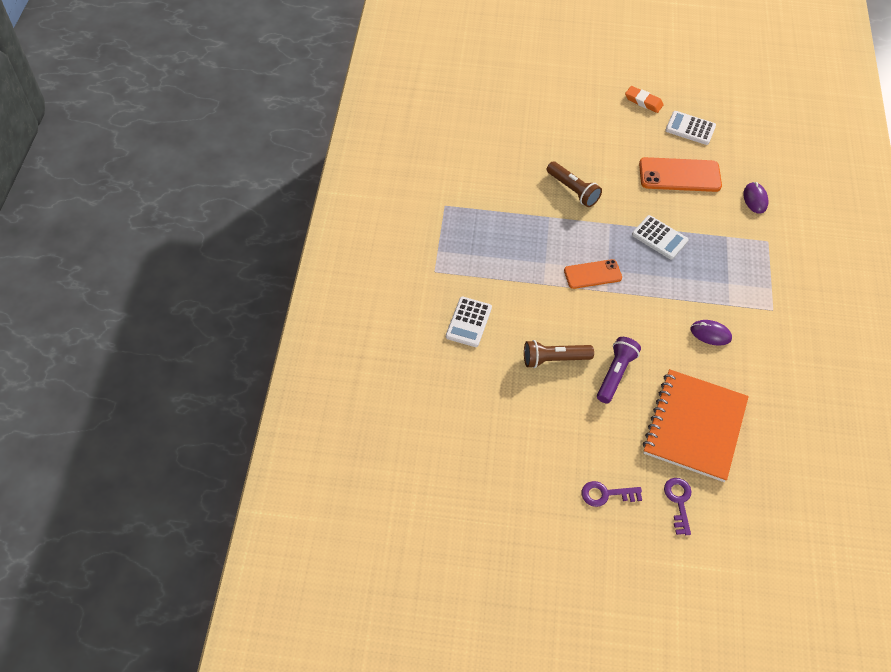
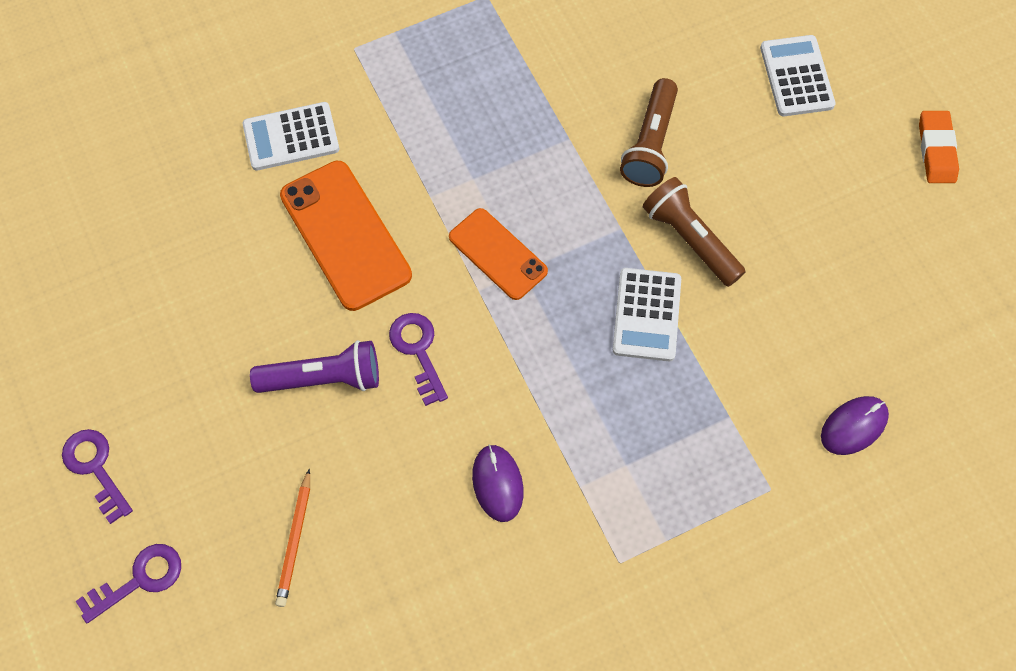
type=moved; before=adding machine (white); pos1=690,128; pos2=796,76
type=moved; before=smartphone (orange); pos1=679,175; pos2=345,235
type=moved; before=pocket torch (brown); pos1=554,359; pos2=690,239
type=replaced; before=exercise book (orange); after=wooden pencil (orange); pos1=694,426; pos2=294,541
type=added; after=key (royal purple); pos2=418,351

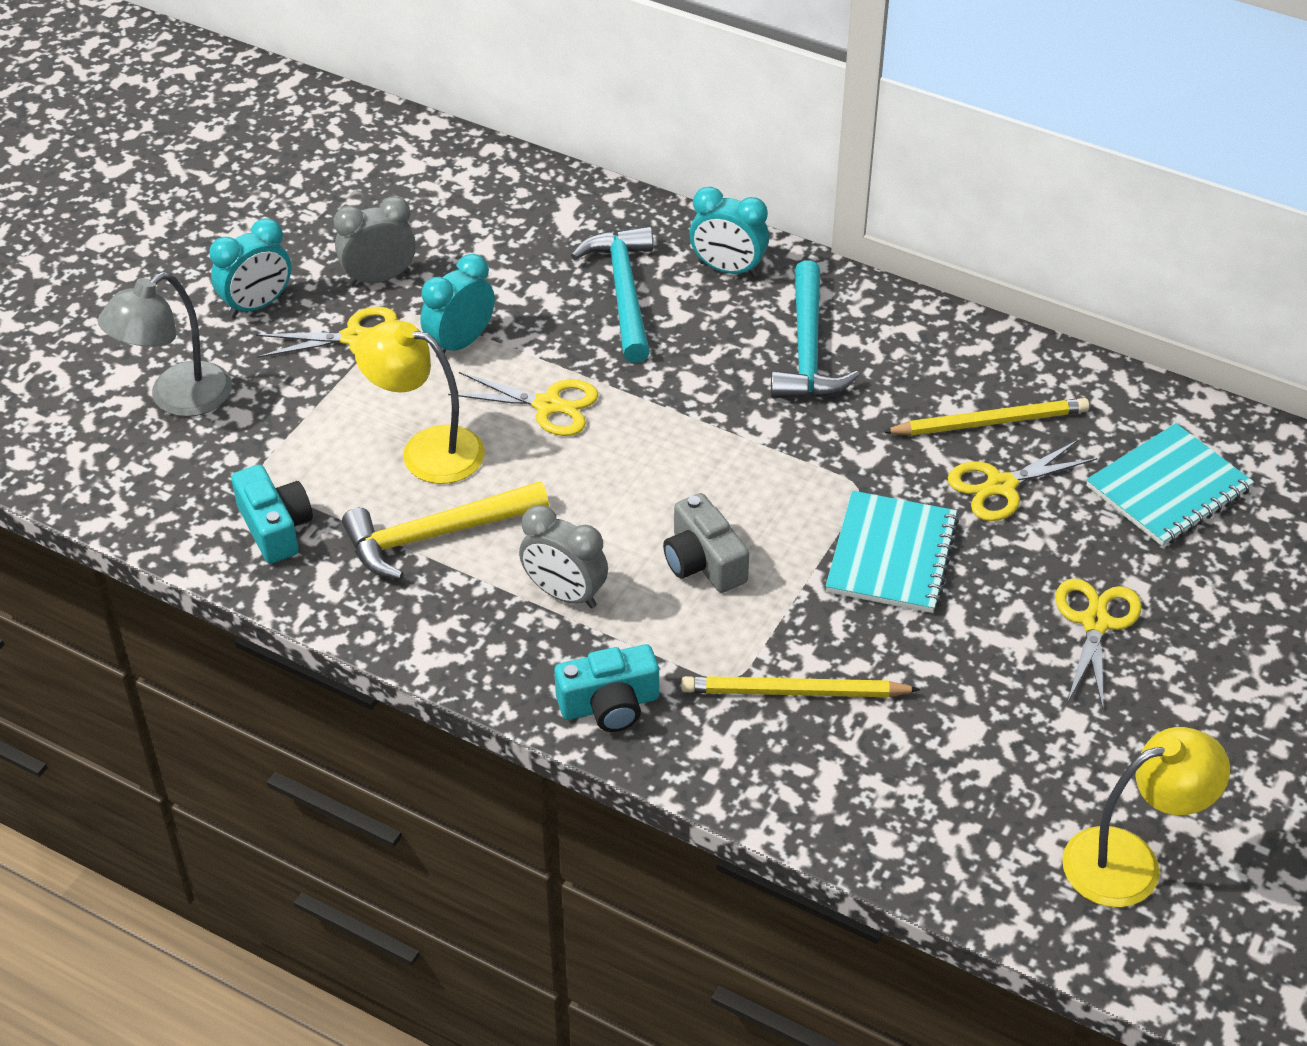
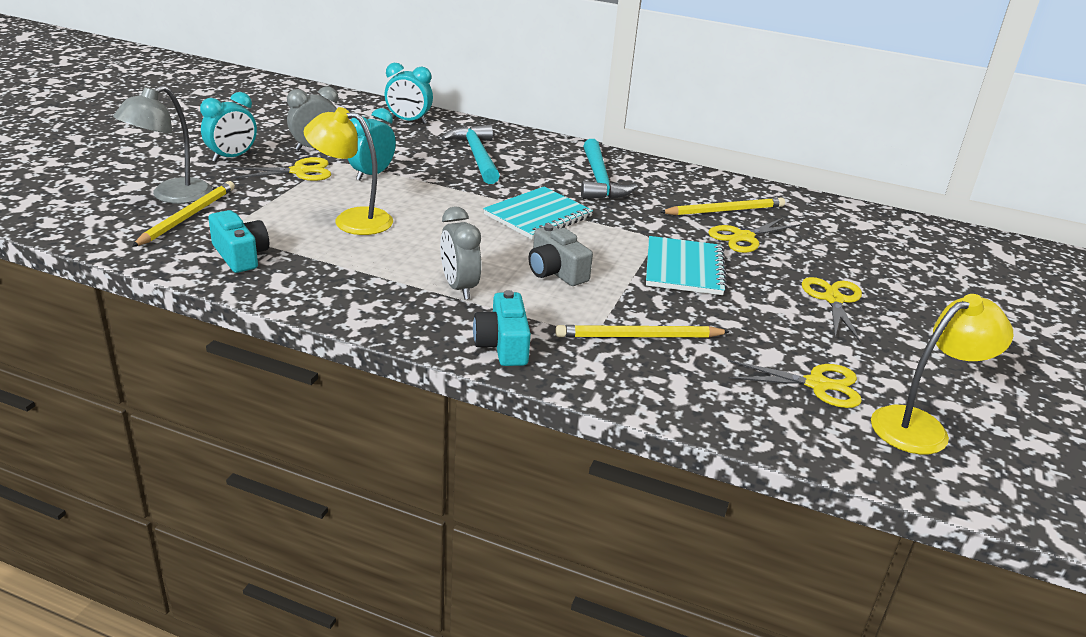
type=moved; before=clock (teal); pos1=728,269; pos2=408,121
type=moved; before=scissors (golden); pos1=548,405; pos2=817,385
type=moved; before=exercise book (teal); pos1=1168,488; pos2=538,216
type=removed; before=carpenter's hammer (golden); pos1=436,535
type=turned; before=clock (ash-grey); pos1=565,594; pos2=459,288; turn=45
type=turned; before=compact camera (teal); pos1=609,704; pos2=503,345; turn=105
type=added; after=wooden pencil (golden); pos2=187,216

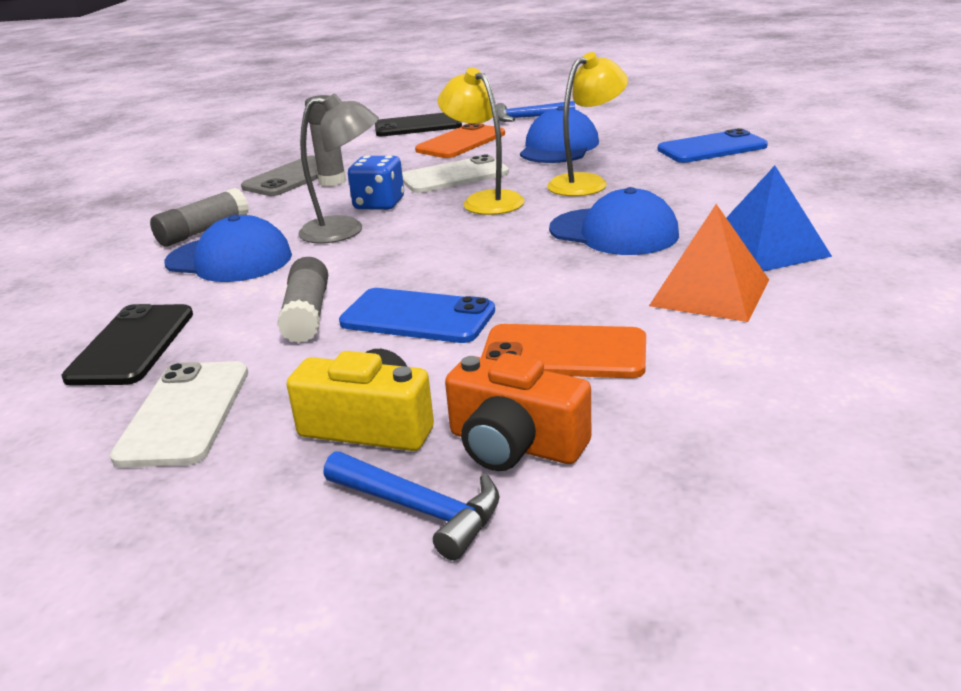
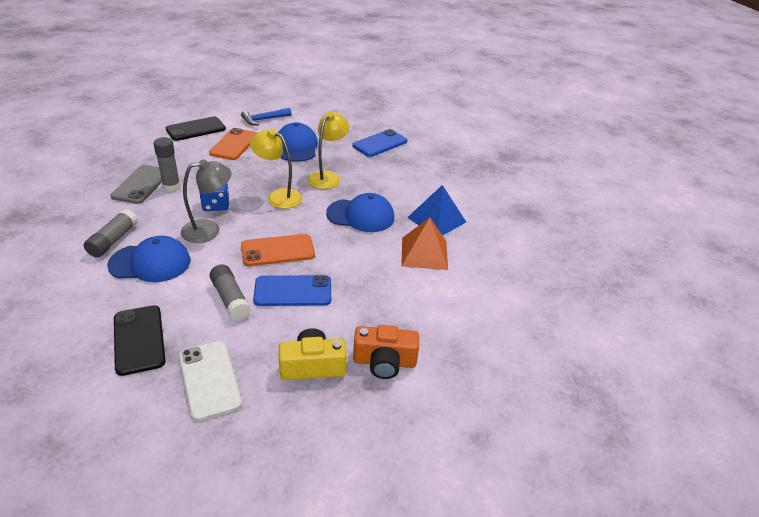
type=removed; before=smartphone (white); pos1=454,176
type=moved; before=smartphone (orange); pos1=564,353; pos2=278,250
type=removed; before=carpenter's hammer (cobalt); pos1=421,510

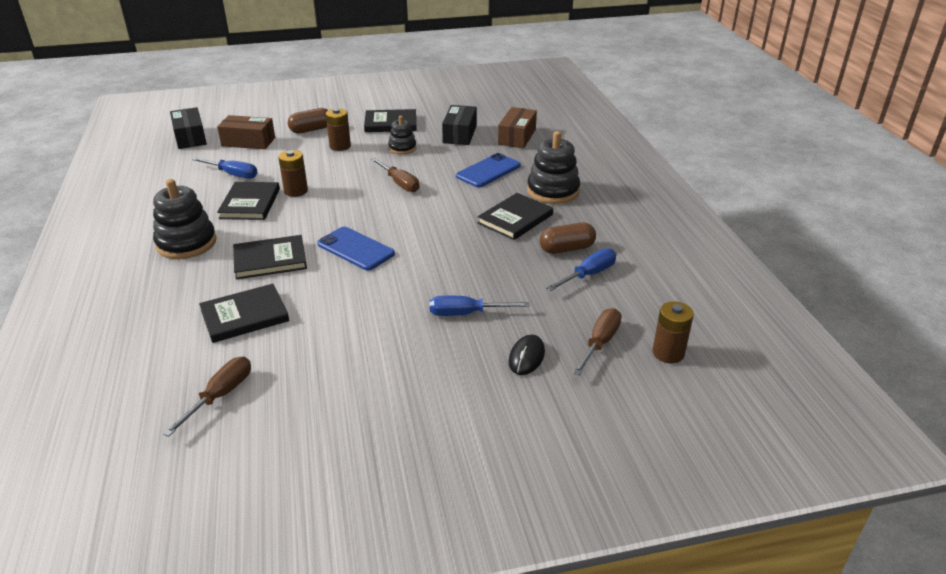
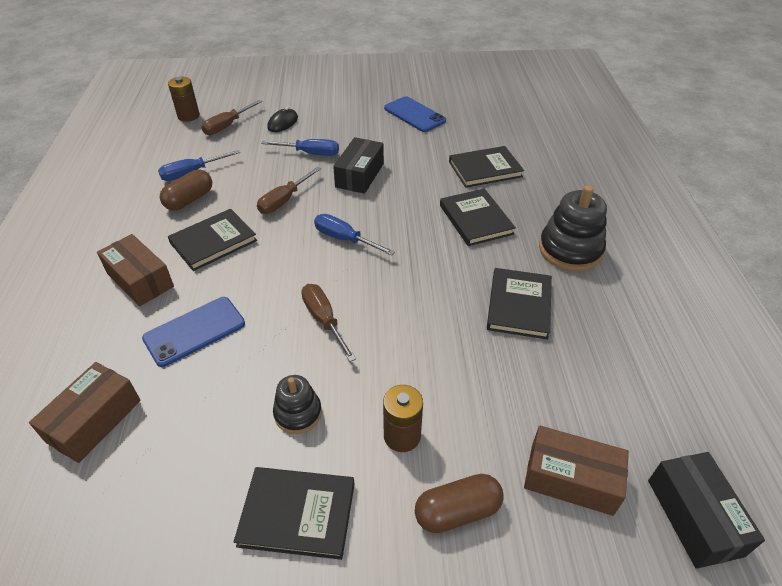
type=moved; before=package (ebony); pos1=460,134; pos2=359,175
type=replaced; before=ring stacker (ebony); after=package (brown); pos1=553,191; pos2=140,280
type=removed; before=AA battery (brown); pos1=296,191
type=moved; before=flat screwdriver (cobalt); pos1=233,174; pos2=345,239
type=turned; before=pill (brown); pos1=566,249; pos2=189,200; turn=-45
type=moved; before=smartphone (cobalt); pos1=356,249; pos2=414,115
type=turned; before=hardback (ebony); pos1=270,260; pos2=475,219; turn=75
type=moved; before=flat screwdriver (brown); pos1=220,395; pos2=284,200

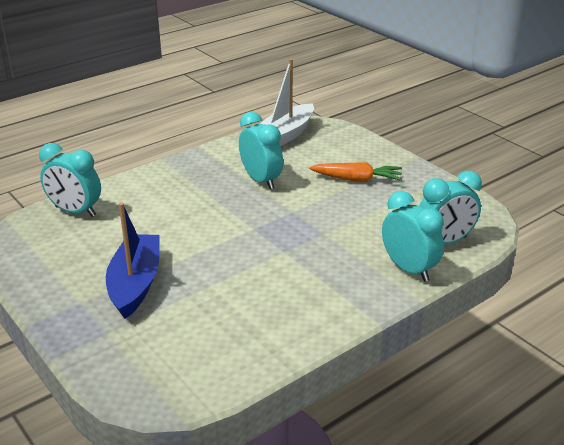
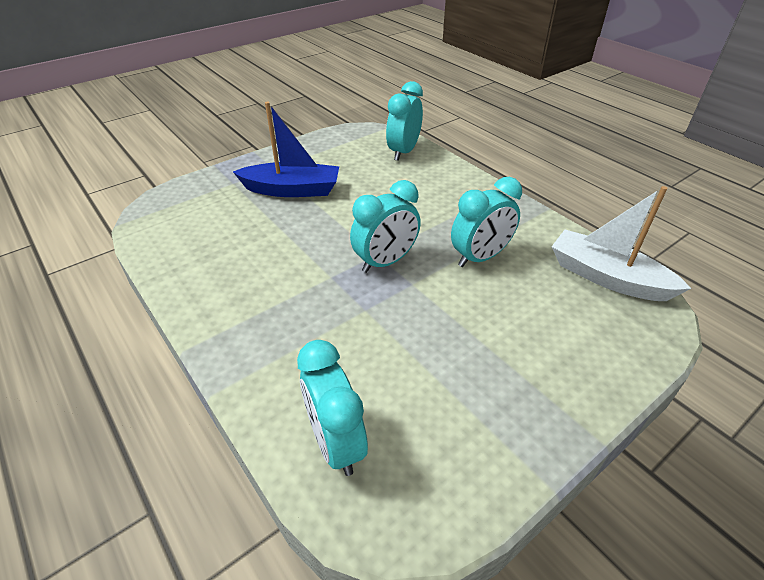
type=removed; before=carrot (orange); pos1=357,179
type=moved; before=clock (teal); pos1=409,269; pos2=385,262

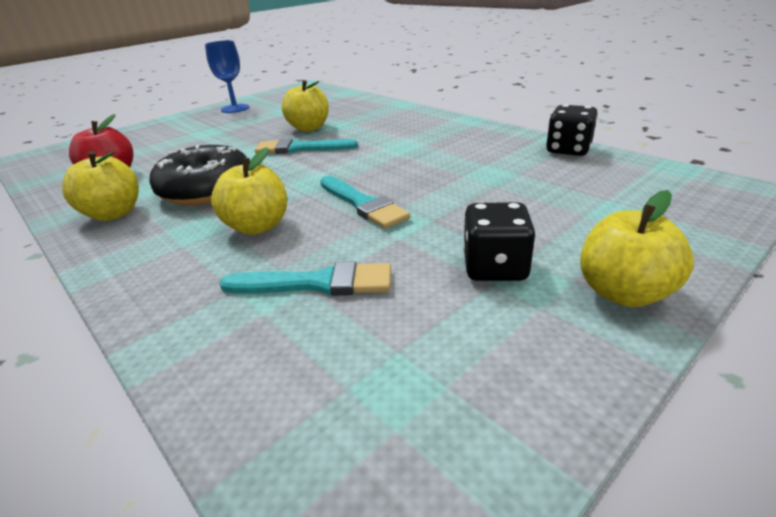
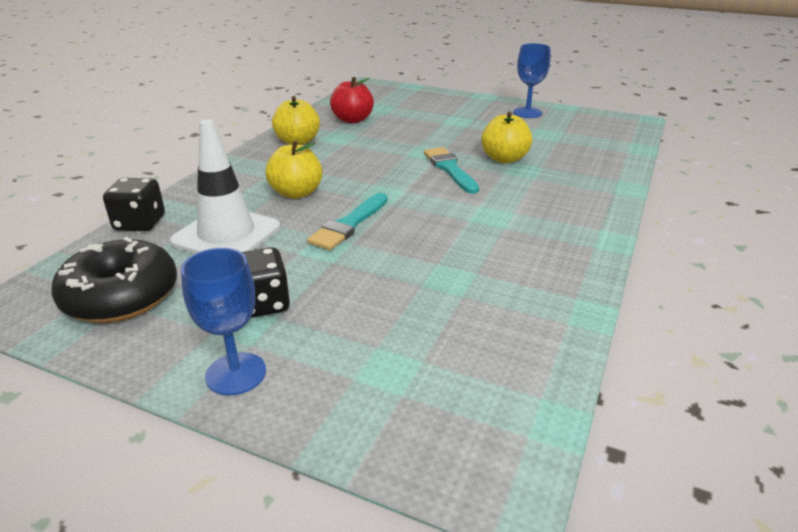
type=moved; before=game die (ebony); pos1=568,150; pos2=140,223
type=moved; before=doughnut (ebony); pos1=206,190; pos2=121,296
type=replaced; before=apple fruit (golden); after=wine glass (cobalt); pos1=623,293; pos2=236,373
type=replaced; before=paintbrush (teal); after=traffic cone (white); pos1=317,283; pos2=226,235

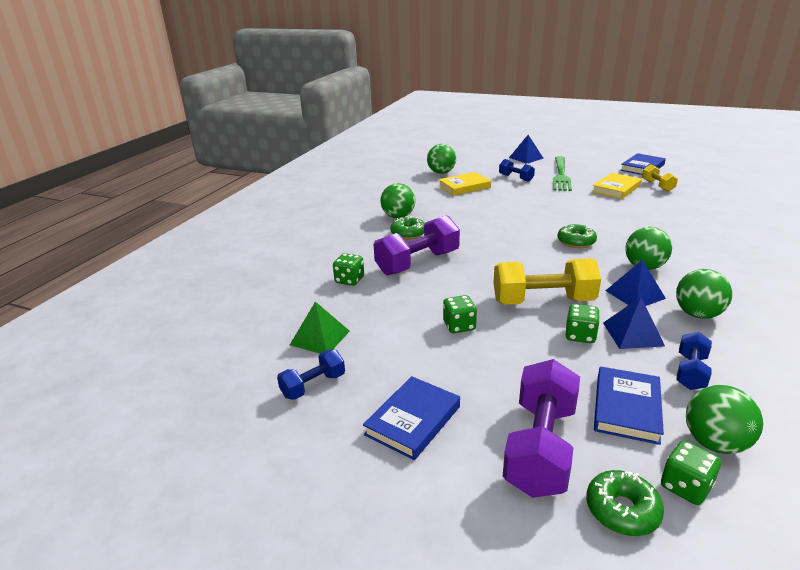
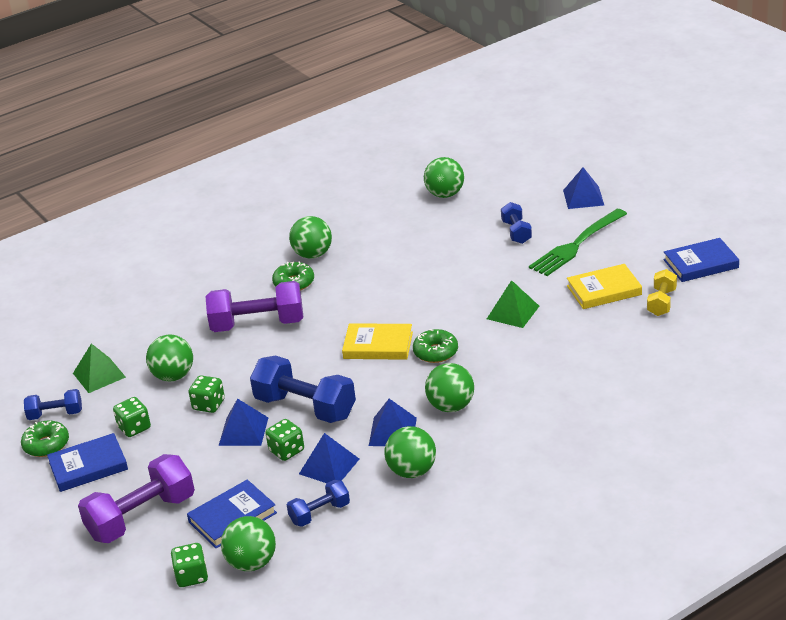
type=moved; before=hardback (golden); pos1=464,186; pos2=378,345
type=moved; before=game die (green); pos1=349,280; pos2=134,428
type=recoloured; before=hand weight (golden); after=hand weight (cobalt); pos1=543,301; pos2=305,407
type=moved; before=doughnut (green); pos1=622,510; pos2=46,445
type=added; after=solid pyramid (green); pos2=513,312
type=added; after=play ball (green); pos2=173,376
type=added; after=solid pyramid (cobalt); pos2=243,431

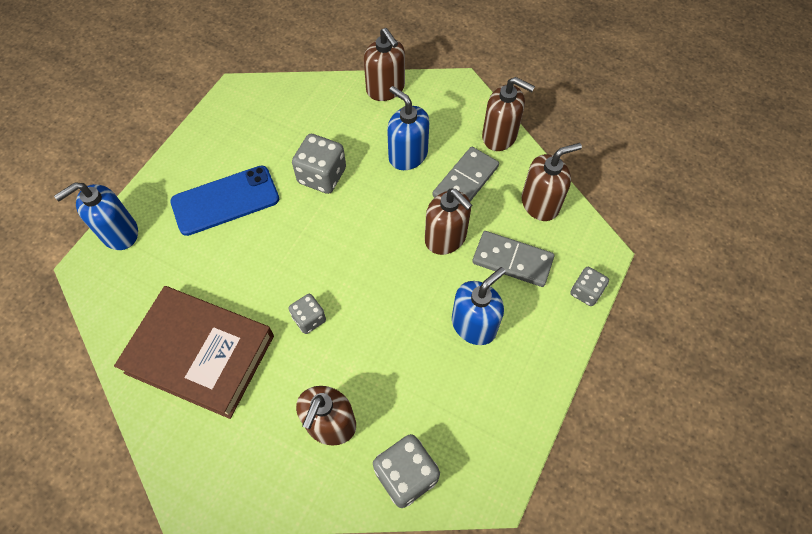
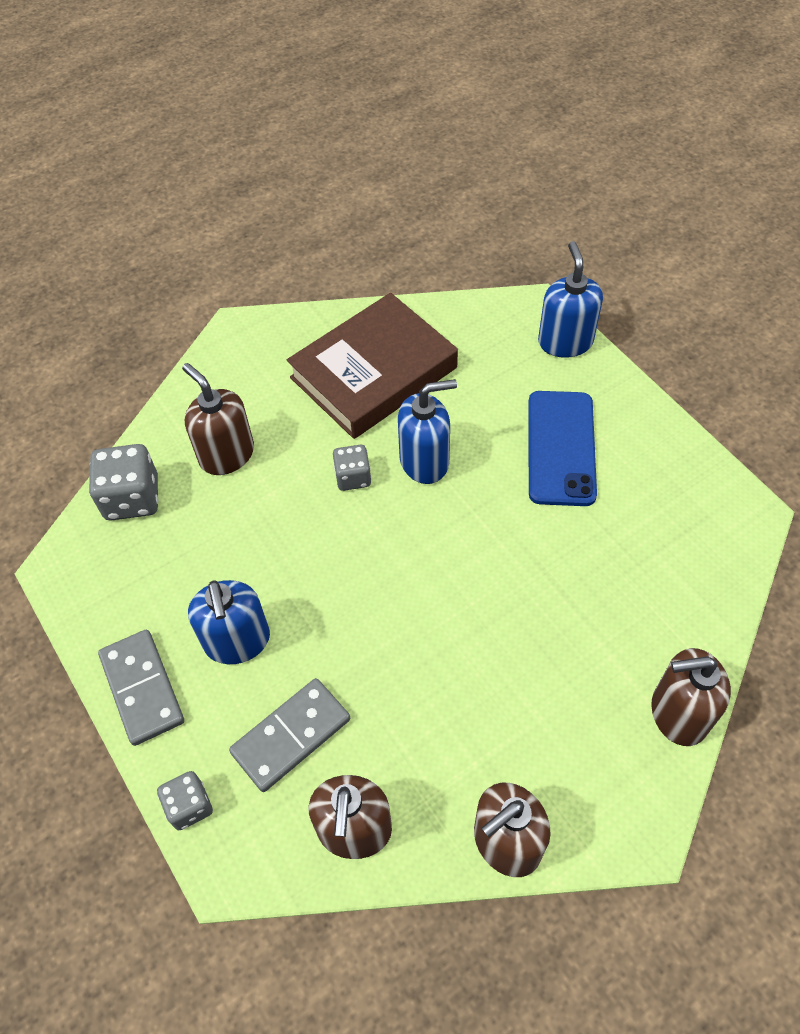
type=moved; before=pump bottle (cobalt); pos1=407,155; pos2=424,461
type=removed; before=game die (ash-grey); pos1=322,176
type=moved; before=domino tile (ash-grey); pos1=465,181; pos2=142,688
type=removed; before=pump bottle (brown); pos1=445,238

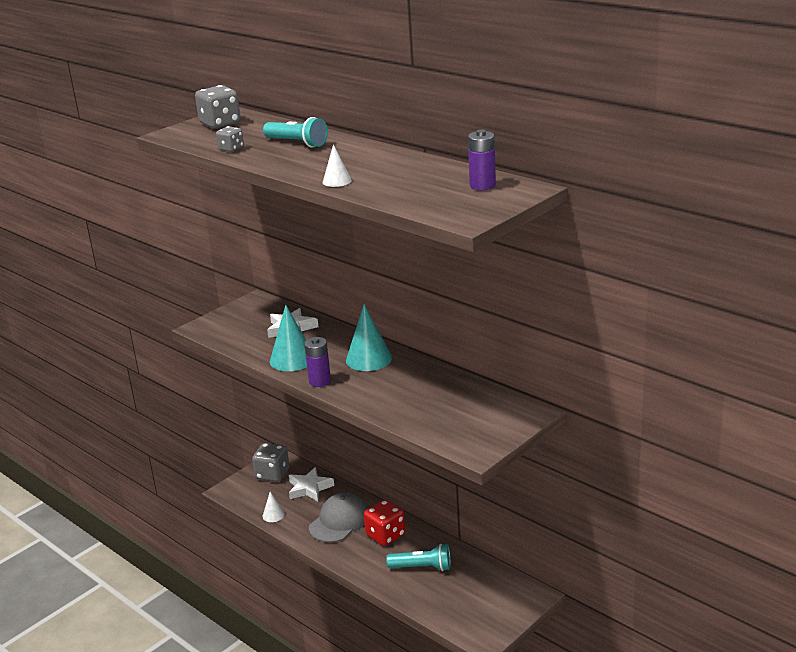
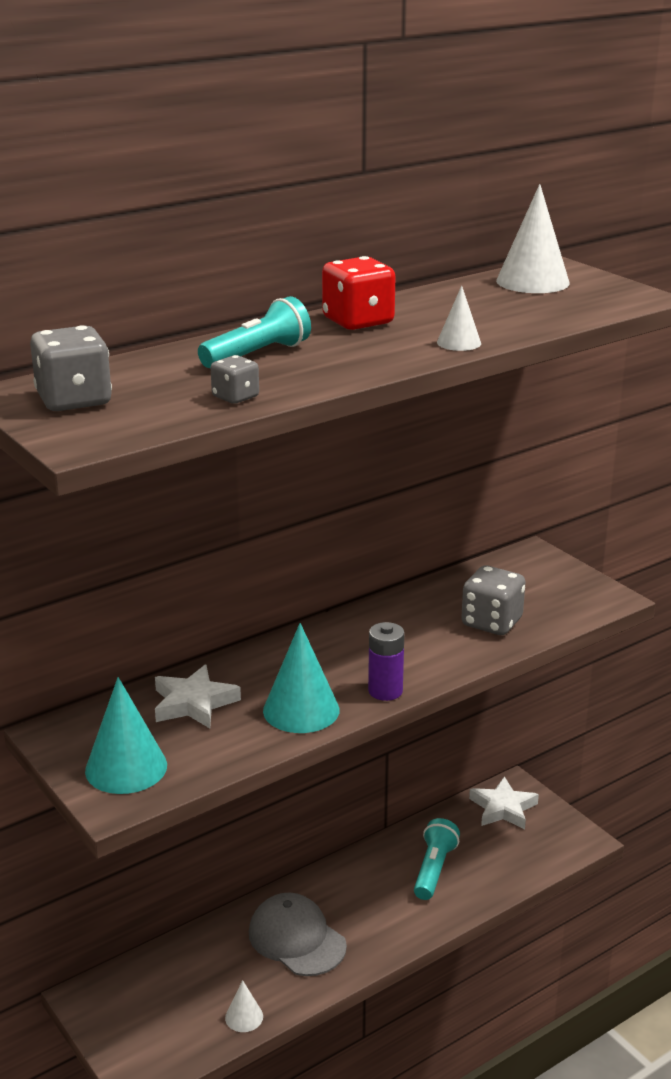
type=replaced; before=AA battery (royal purple); after=cone shape (white); pos1=482,186; pos2=532,282
type=moved; before=cone shape (teal); pos1=368,359; pos2=126,768
type=moved; before=game die (ash-grey); pos1=272,474; pos2=491,622
type=moved; before=five-pointed star (white); pos1=309,488; pos2=503,808
type=moved; before=game die (crimson); pos1=385,535; pos2=358,321

